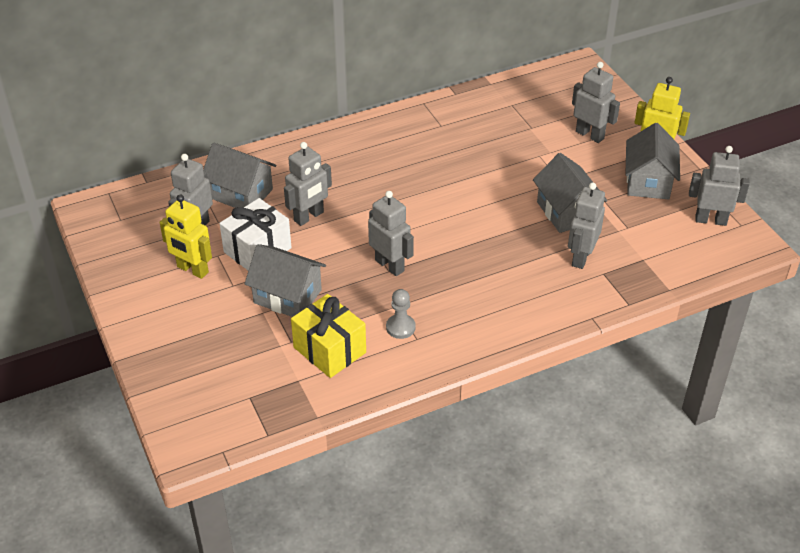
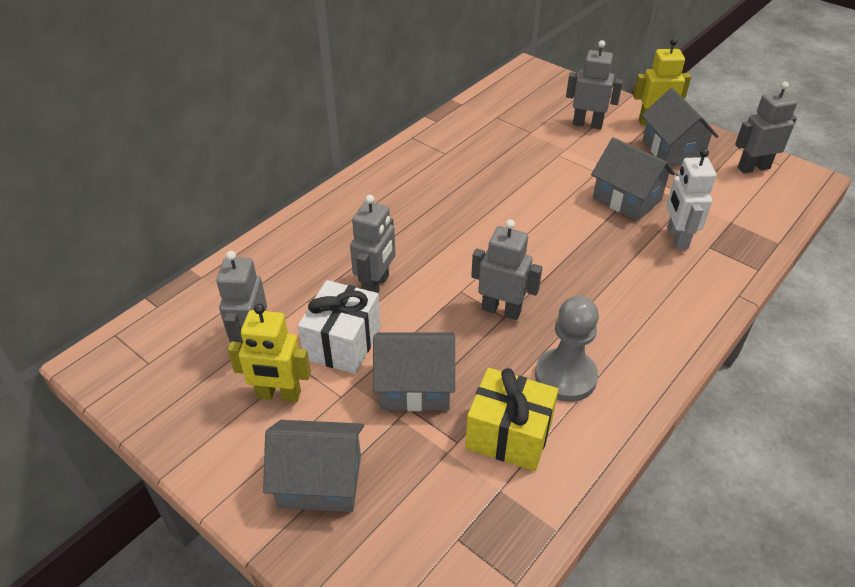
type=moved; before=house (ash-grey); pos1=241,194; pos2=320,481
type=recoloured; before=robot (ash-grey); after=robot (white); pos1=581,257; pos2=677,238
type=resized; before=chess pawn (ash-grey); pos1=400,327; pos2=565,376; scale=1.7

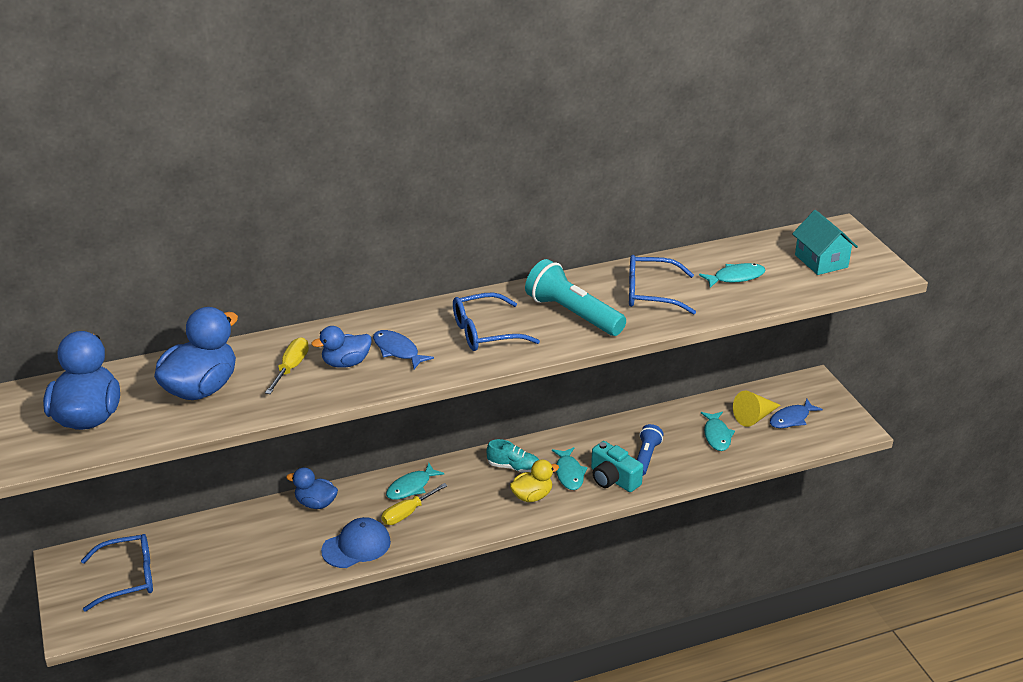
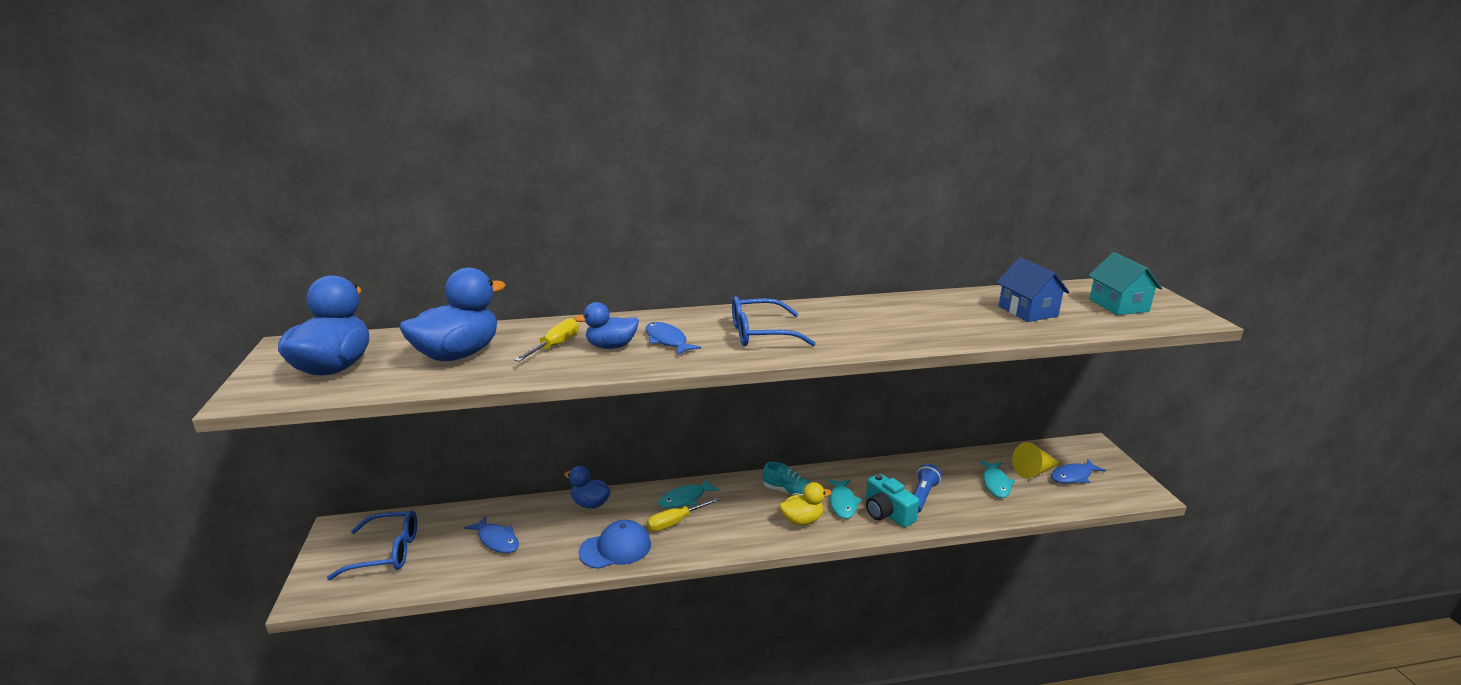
type=removed; before=eyeglasses (cobalt); pos1=651,293
type=removed; before=pocket torch (teal); pos1=573,314
type=replaced; before=toy fish (teal); after=house (cobalt); pos1=735,277; pos2=1027,311
type=added; after=toy fish (cobalt); pos2=497,540

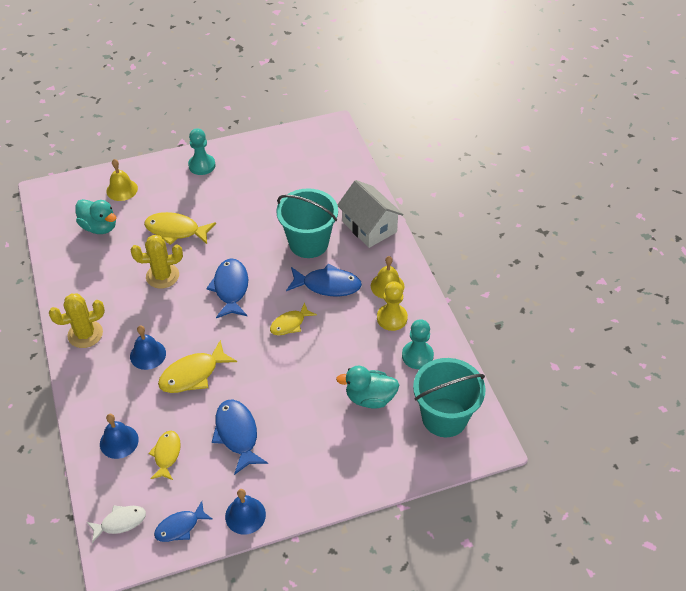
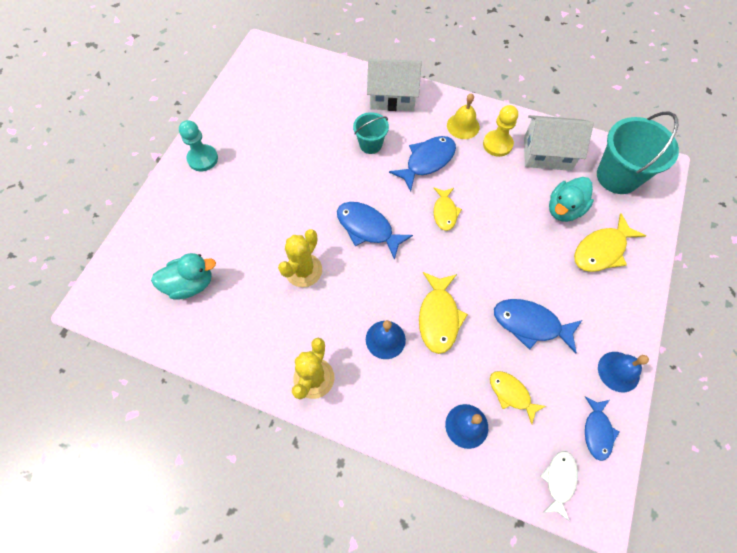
type=removed; before=school bell (golden); pos1=122,189
type=resized; before=pail (teal); pos1=308,243; pos2=370,144; scale=0.56
type=moved; before=toy fish (golden); pos1=176,230; pos2=601,250
type=replaced; before=chess pawn (teal); after=house (white); pos1=417,356; pos2=547,153

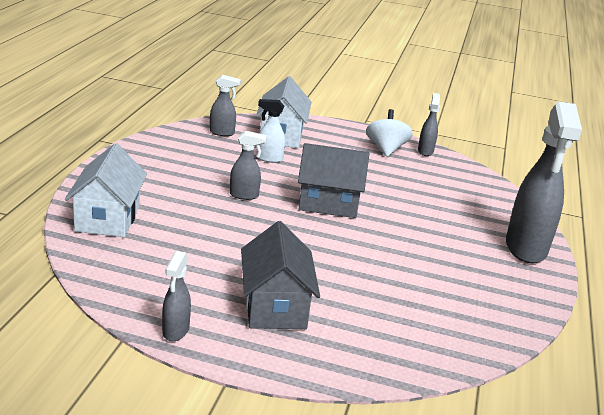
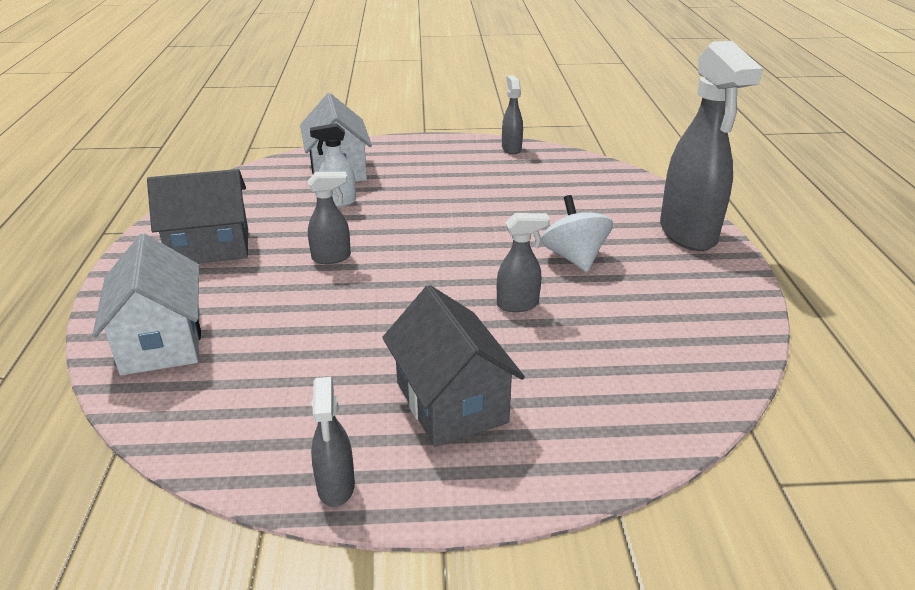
type=moved; before=spray cleaner (ash-grey); pos1=222,133; pos2=518,305
type=moved; before=whirligig (white); pos1=386,149; pos2=574,257
type=moved; before=house (ash-grey); pos1=328,203; pos2=209,247

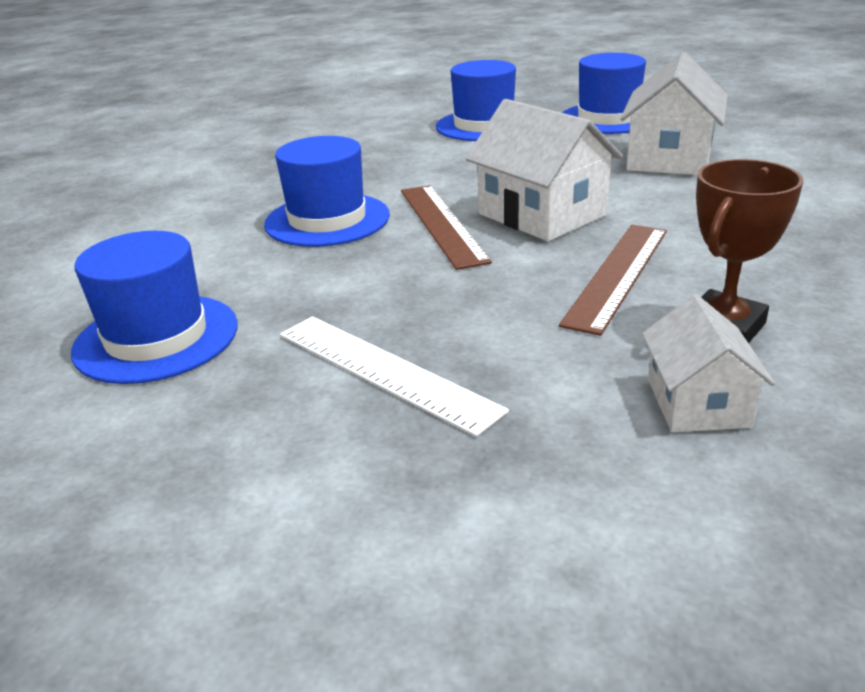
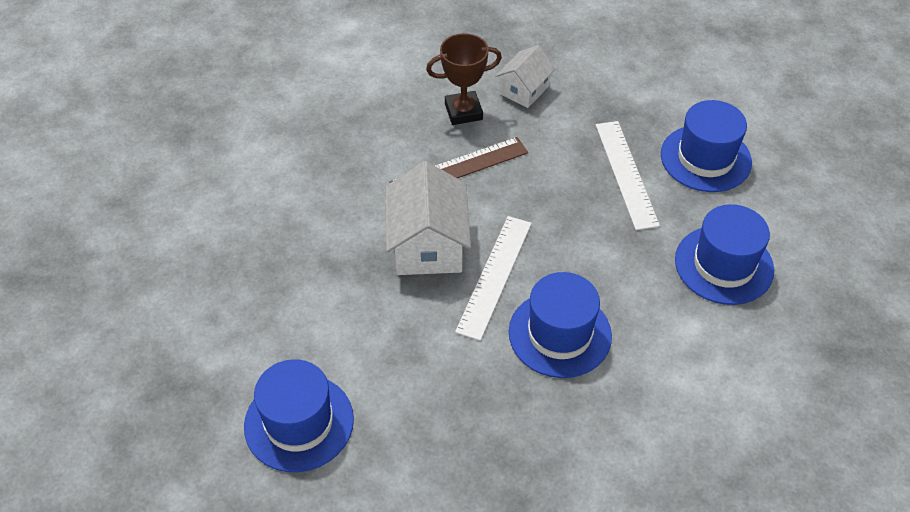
type=removed; before=house (white); pos1=669,158
type=moved; before=top hat (cobalt); pos1=608,119; pos2=705,158
type=recoloured; before=measuring stick (brown); after=measuring stick (white); pos1=441,224; pos2=494,276

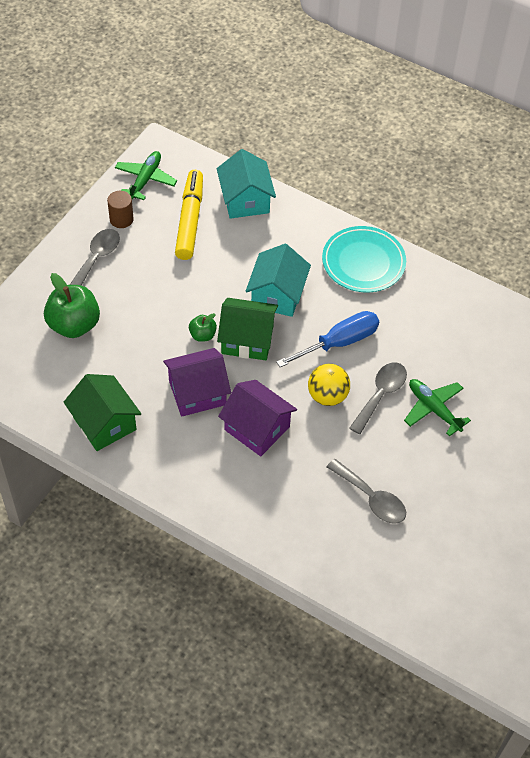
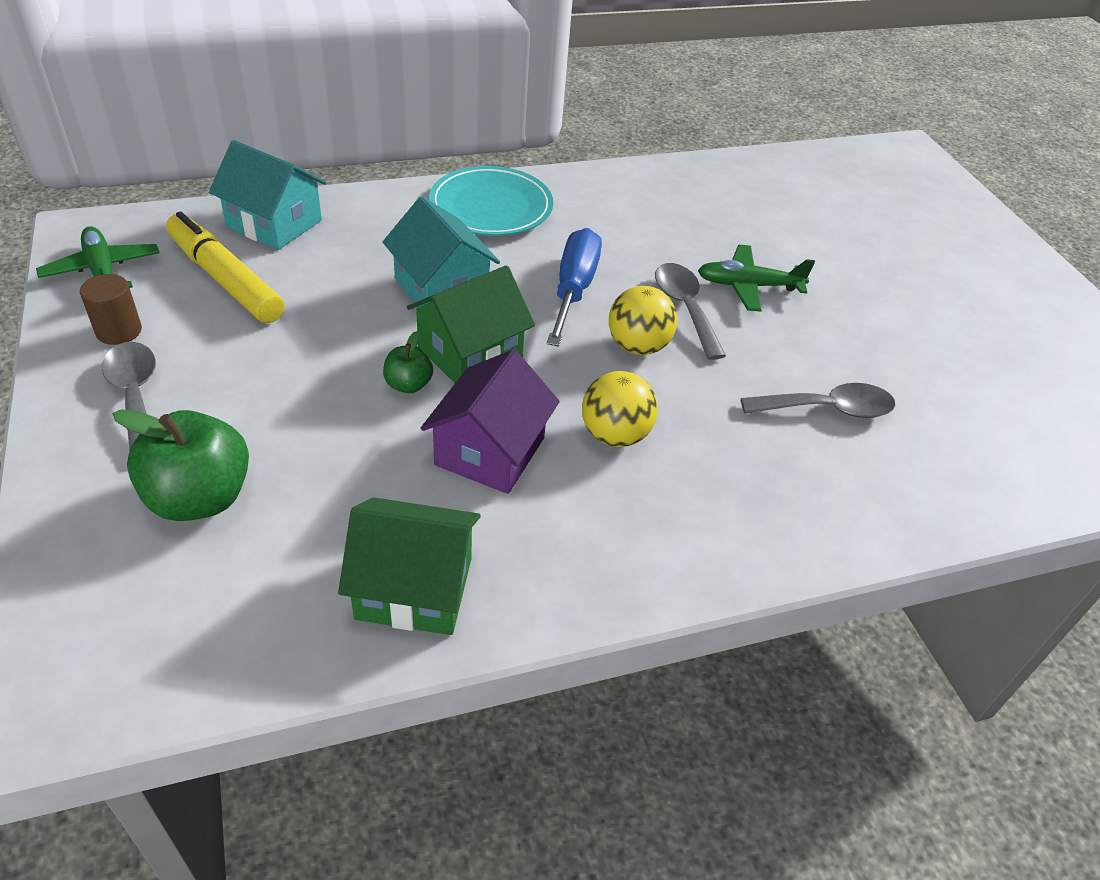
type=replaced; before=house (royal purple); after=play ball (golden); pos1=257,428; pos2=615,435

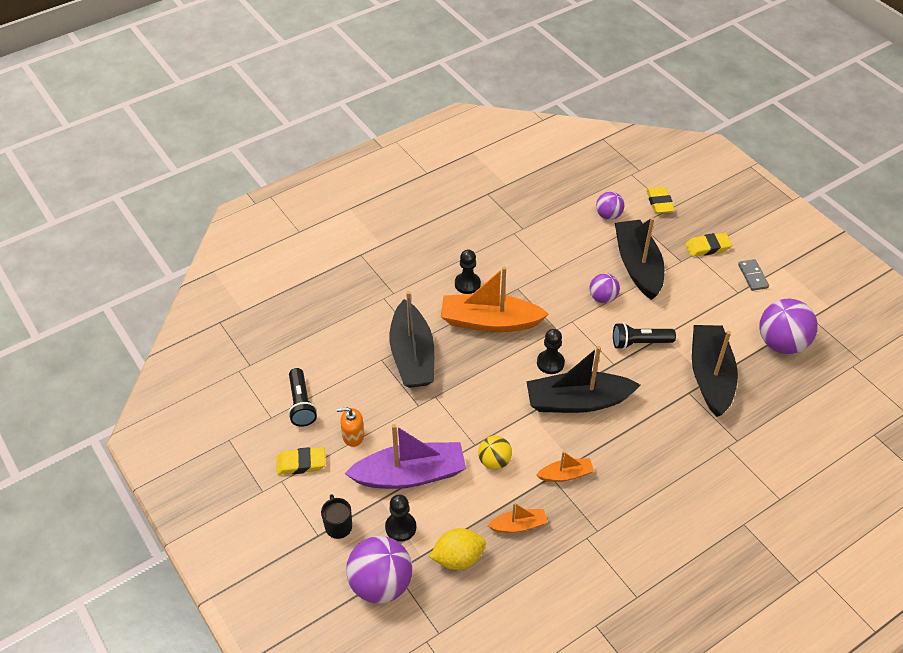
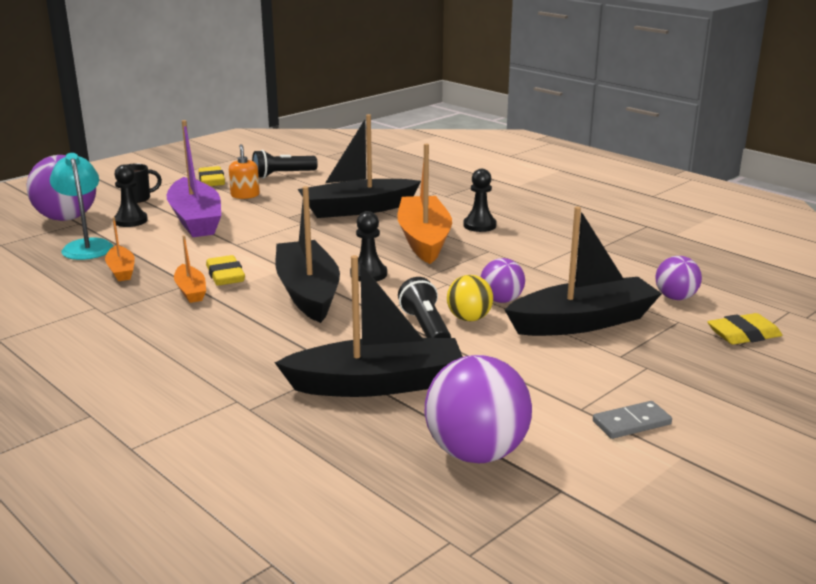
type=moved; before=gum eraser (golden); pos1=707,247; pos2=225,275
type=moved; before=play ball (golden); pos1=494,461; pos2=469,318
type=replaced; before=citrus fruit (golden); after=lamp (teal); pos1=458,558; pos2=86,246

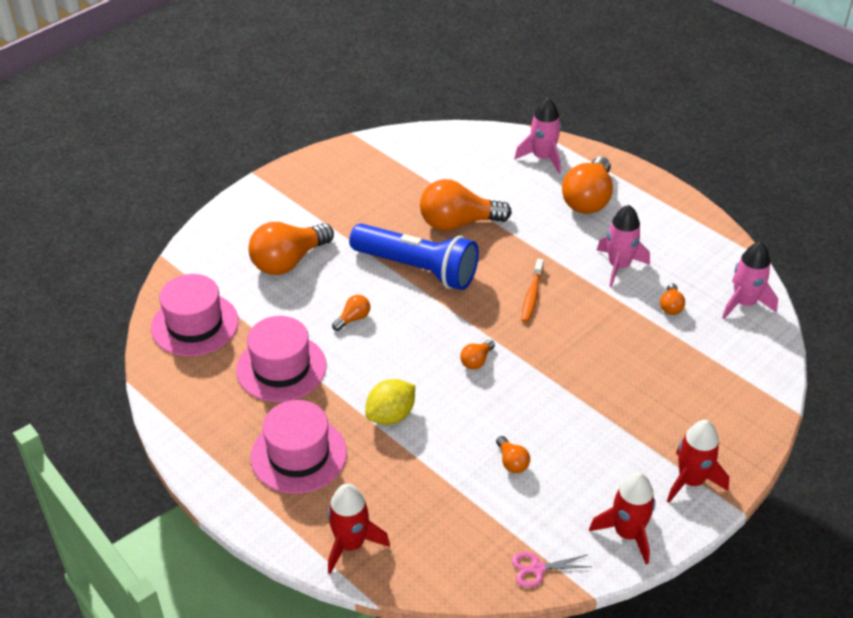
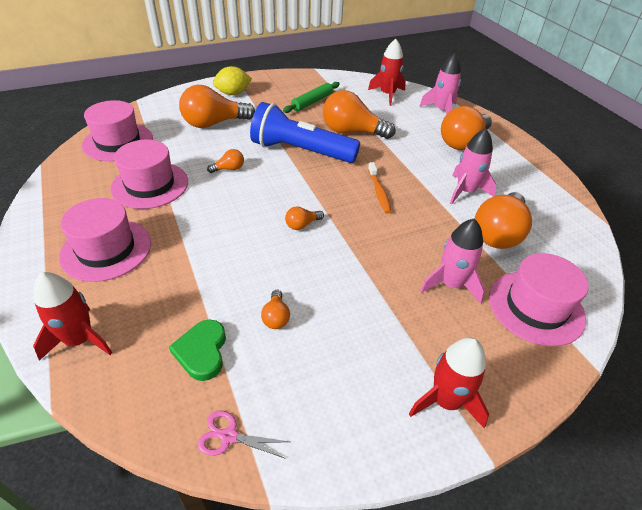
type=turned; before=pocket torch (cobalt); pos1=417,269; pos2=301,151; turn=150
type=moved; before=toy rocket (pink); pos1=744,303; pos2=451,284
type=turned; before=dental brush (orange); pos1=532,296; pos2=379,192; turn=-45
type=resized; before=lightbulb (orange); pos1=671,306; pos2=498,233; scale=2.21
type=moved; before=citrus fruit (golden); pos1=391,415; pos2=233,93
type=moved; before=toy rocket (crimson); pos1=627,533; pos2=387,95
type=added; after=dough roller (green); pos2=312,102
type=added; after=top hat (pink); pos2=536,307
type=added; after=heart (green); pos2=202,352

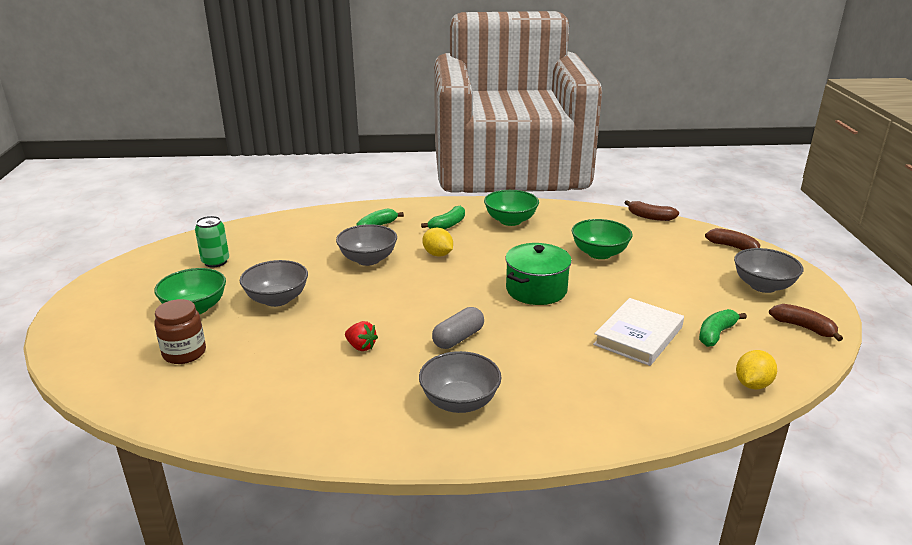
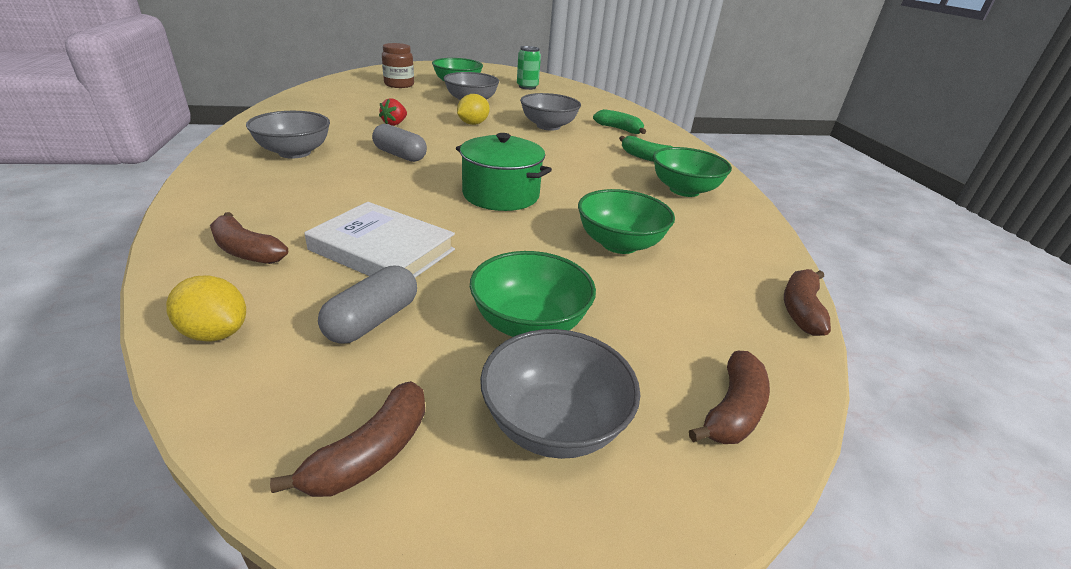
type=moved; before=citrus fruit (golden); pos1=438,254; pos2=473,124
type=replaced; before=toy banana (green); after=pill (ash-grey); pos1=716,334; pos2=372,320
type=added; after=toy banana (brown); pos2=246,251
type=added; after=serving bowl (green); pos2=529,324

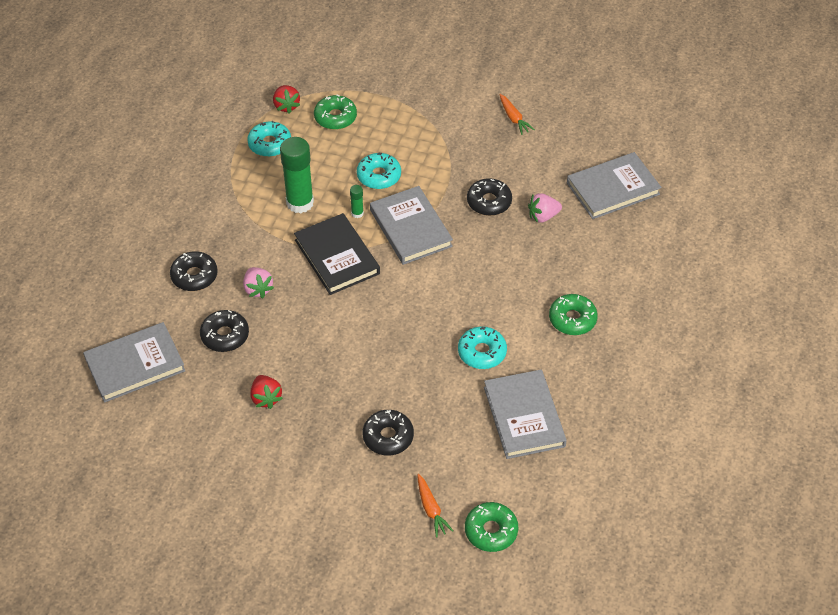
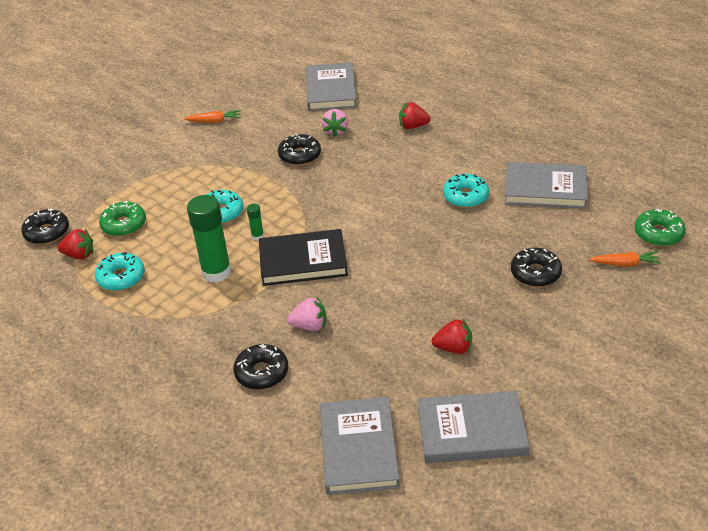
type=moved; before=hardback (ash-grey); pos1=410,228; pos2=471,431
type=removed; before=doughnut (green); pos1=572,319
type=moved; before=doughnut (ebony); pos1=225,335; pos2=47,232
type=added; after=strawberry (crimson); pos2=413,126

